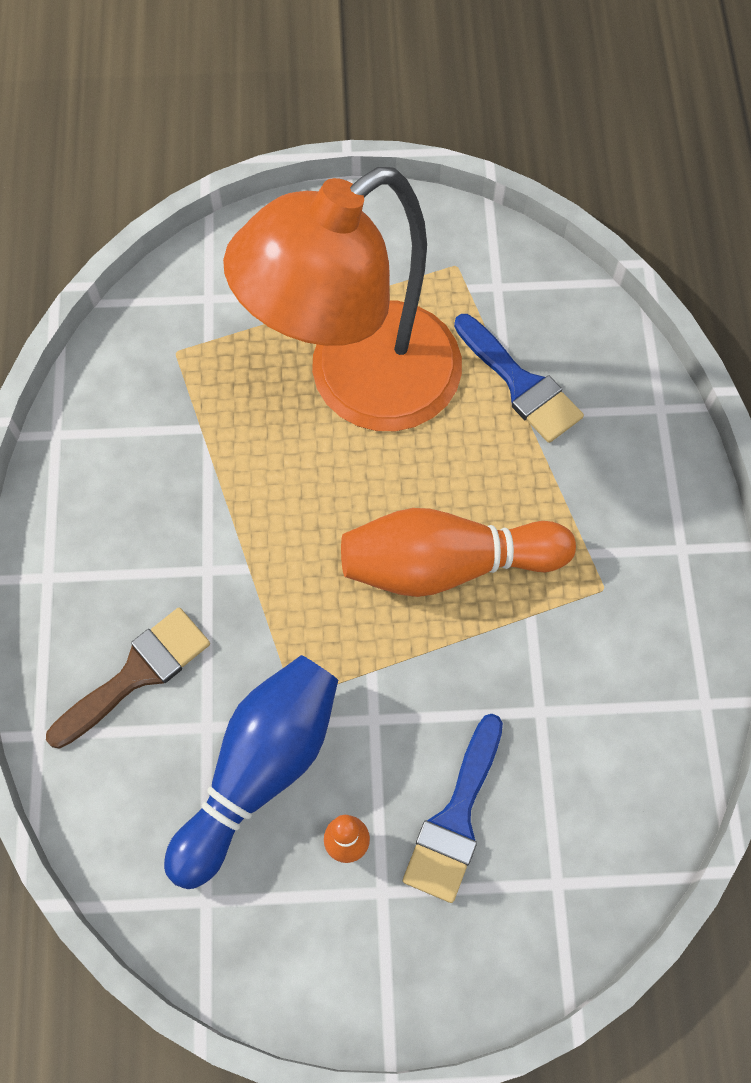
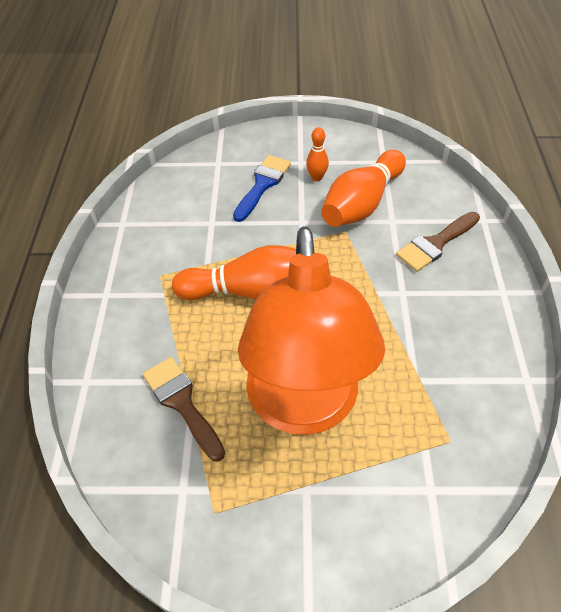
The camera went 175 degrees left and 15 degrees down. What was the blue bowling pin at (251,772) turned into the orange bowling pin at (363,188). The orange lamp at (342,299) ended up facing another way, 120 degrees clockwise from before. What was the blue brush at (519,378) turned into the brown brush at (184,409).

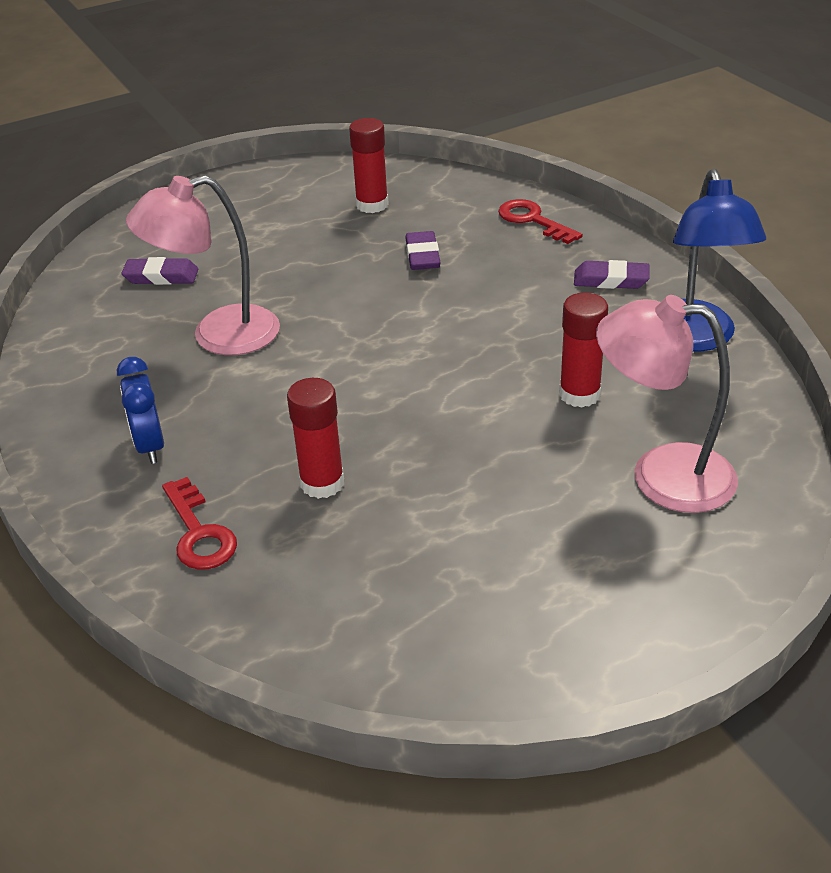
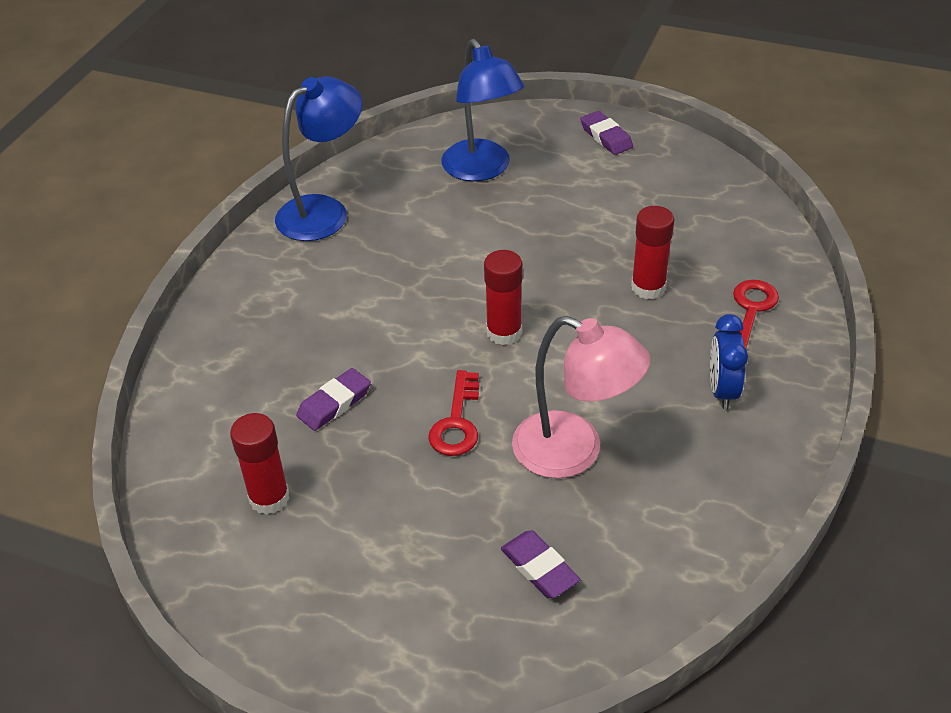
The camera went 130 degrees left and 5 degrees up. The blue clock at (140,410) ended up facing another way, 150 degrees clockwise from before. The red key ended up elsewhere, having gone from (540,221) to (453,413). The red glue stick ended up elsewhere, having gone from (583,350) to (503,297). The purple eraser ended up elsewhere, having gone from (612,274) to (606,133). What was the pink lamp at (667,404) turned into the blue lamp at (482,110).

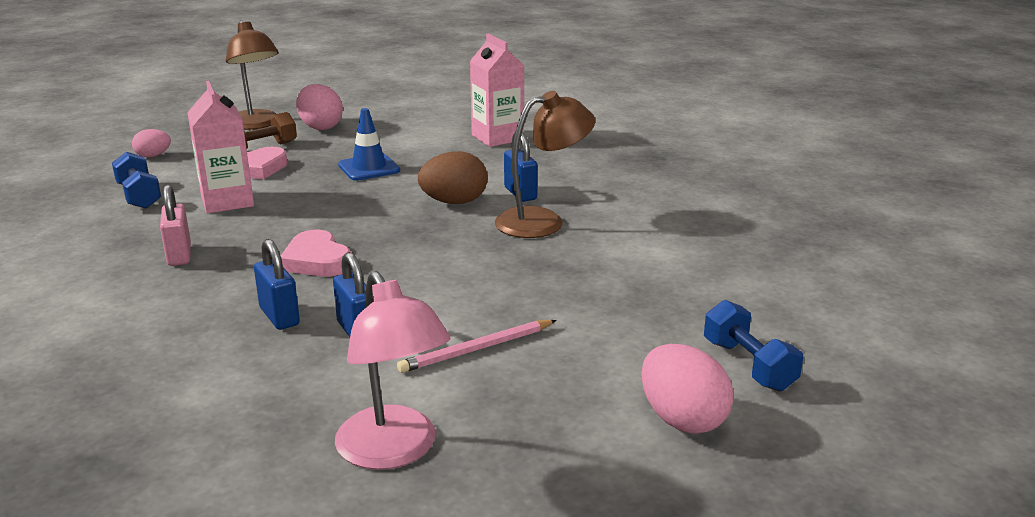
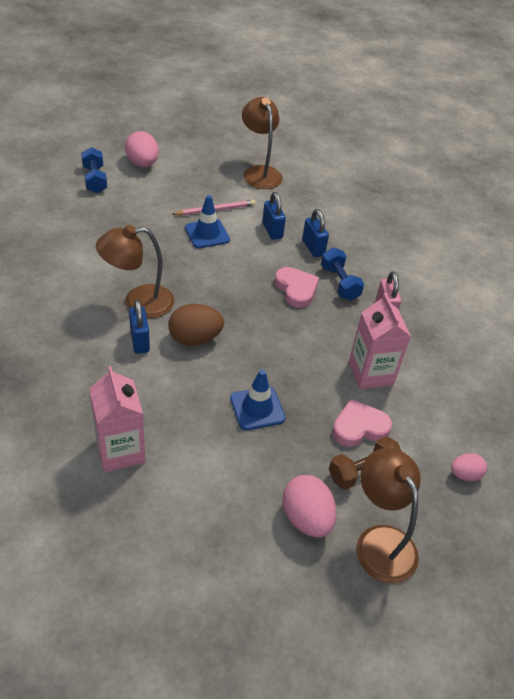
The camera went 175 degrees left and 20 degrees up. The blue dumbbell ended up elsewhere, having gone from (136,180) to (342,274). What was the pink lamp at (393,370) turned into the brown lamp at (262,143). The second view gained the blue traffic cone at (207,221).

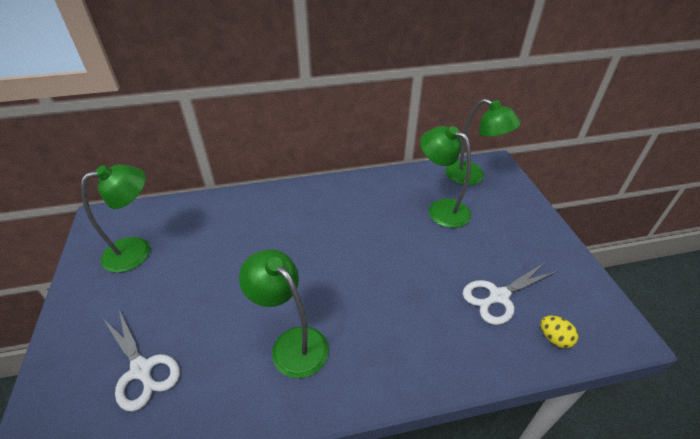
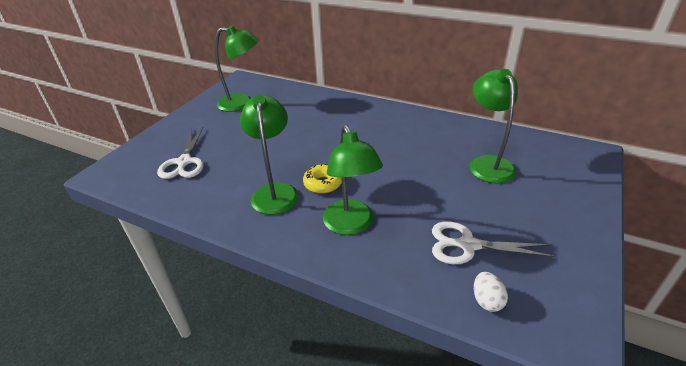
The camera went 40 degrees right and 5 degrees down. The green lamp ended up elsewhere, having gone from (483,142) to (353,180). What was the yellow egg at (559,332) turned into the white egg at (491,292). The second view gained the yellow donut at (322,179).

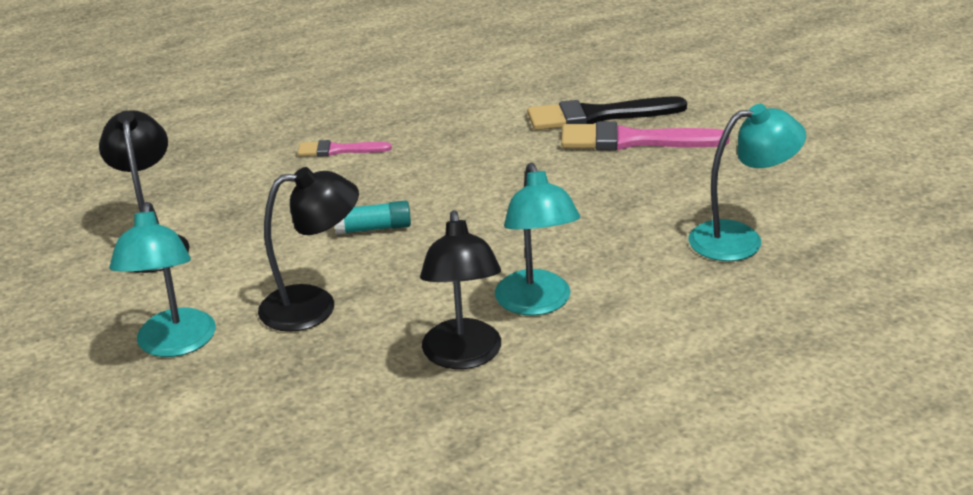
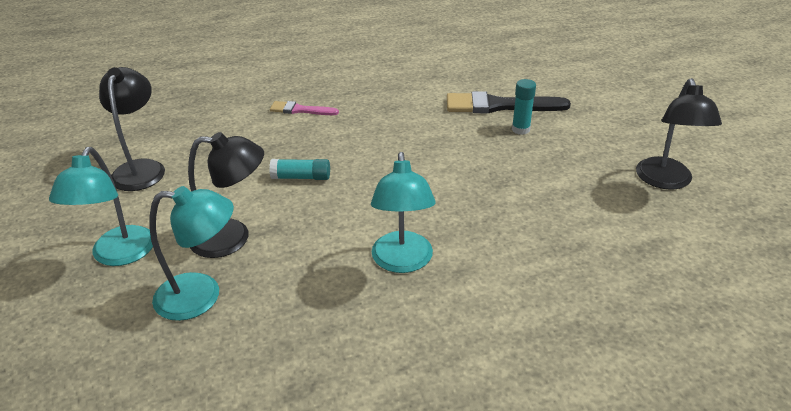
The camera went 10 degrees right and 5 degrees up. The black lamp ended up elsewhere, having gone from (460,289) to (679,134). Where the pink brush stood at (645,136), the turquoise glue stick came to stand at (524,107). The turquoise lamp ended up elsewhere, having gone from (747,182) to (191,253).

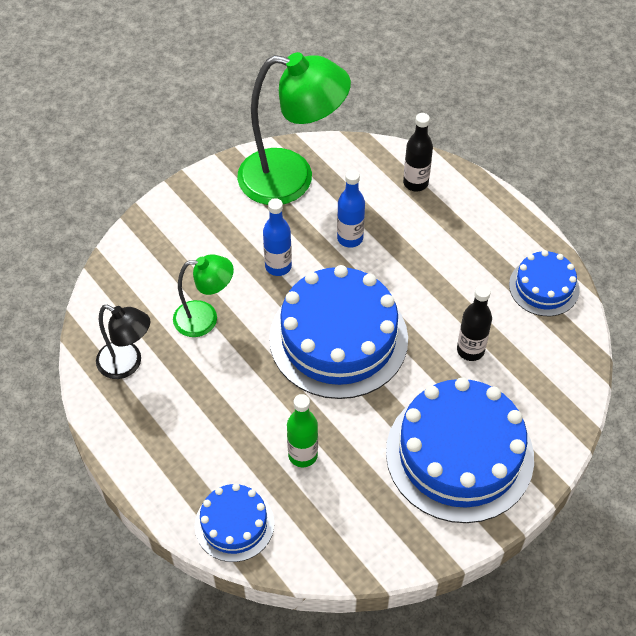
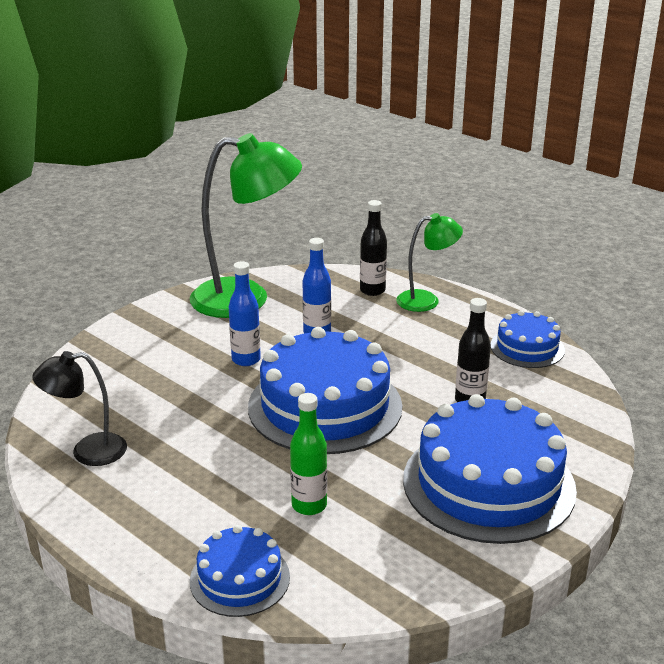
The camera went 10 degrees left and 25 degrees down. The black lamp at (123,342) ended up facing another way, 150 degrees clockwise from before. The green lamp ended up elsewhere, having gone from (203,296) to (429,262).

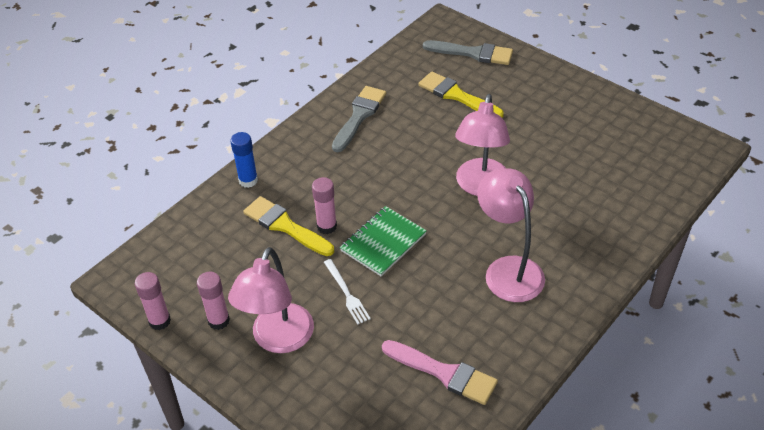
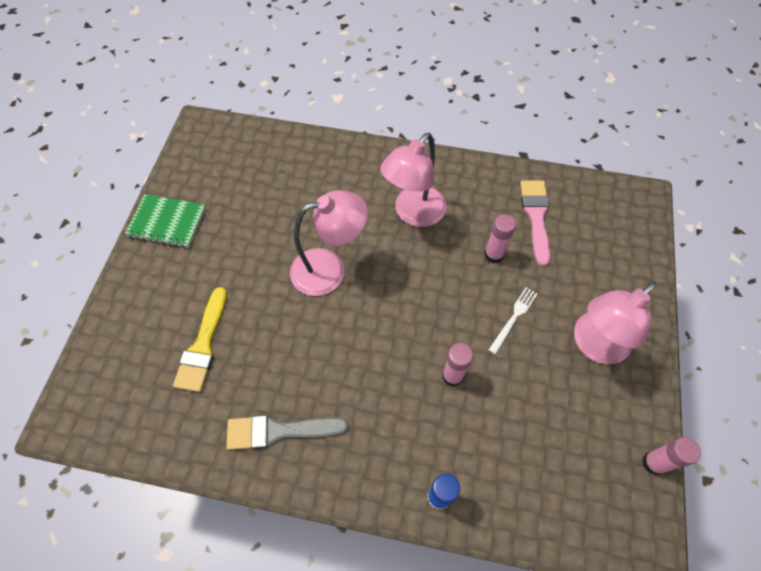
The camera went 120 degrees left and 15 degrees up. The pink glue stick ended up elsewhere, having gone from (213,301) to (500,238). The pink lamp at (271,300) ended up facing another way, 150 degrees clockwise from before. The second view lost the yellow brush at (288,226). The green notebook ended up elsewhere, having gone from (383,241) to (165,221). The second view lost the grey brush at (468,52).

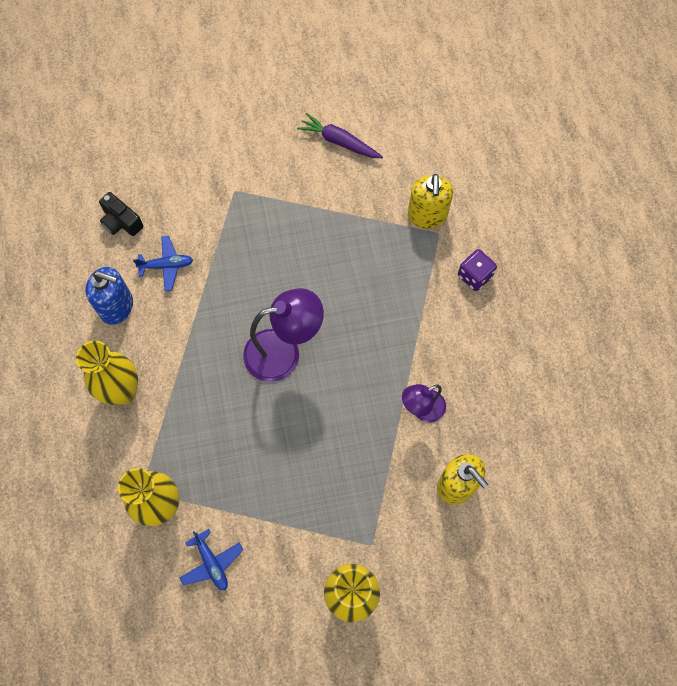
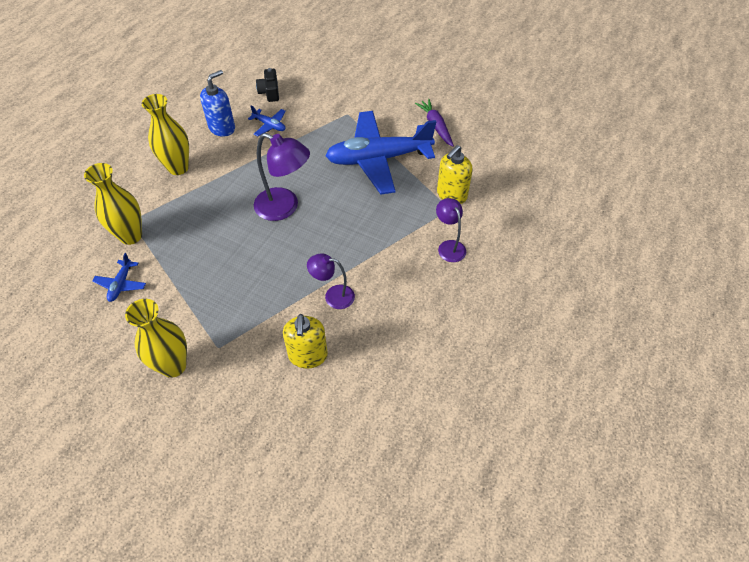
The camera went 40 degrees right and 15 degrees down. The blue soap dispenser at (109,296) ended up facing another way, 105 degrees counterclockwise from before. Where the purple dice stood at (477,270), the purple lamp came to stand at (451,230). The second view gained the blue plane at (380,152).

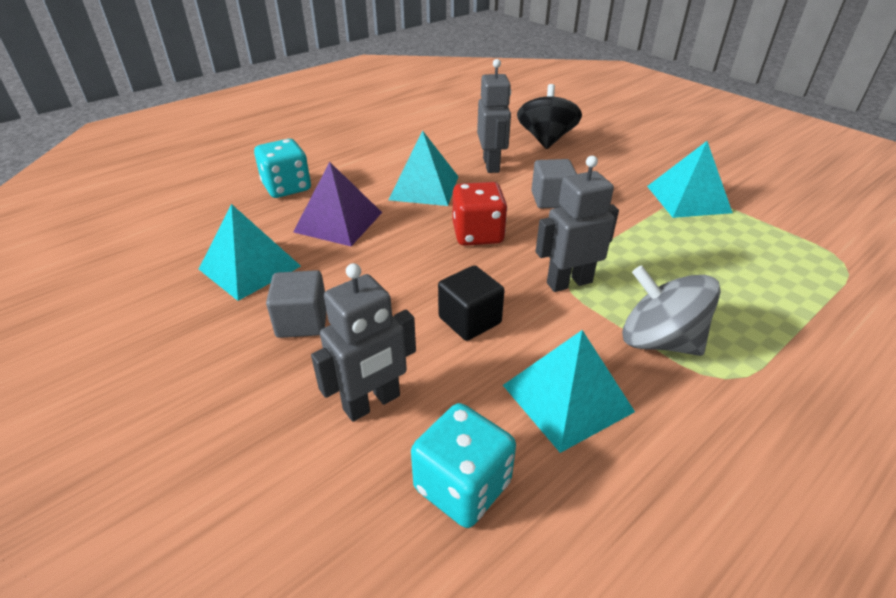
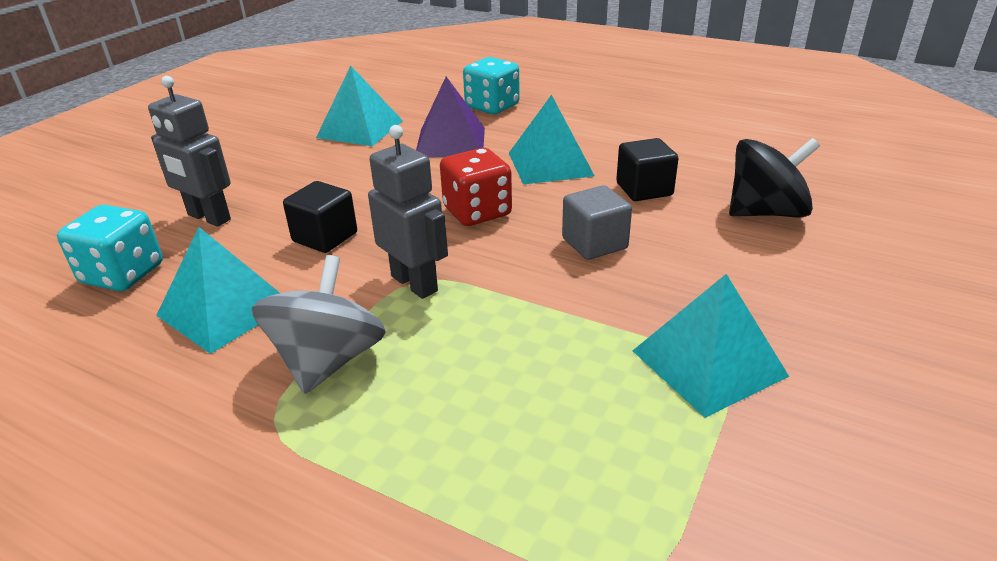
The camera went 70 degrees right and 5 degrees down. The second view lost the grey cube at (296,304). Where the grey robot stood at (494,116), the black cube came to stand at (647,169).

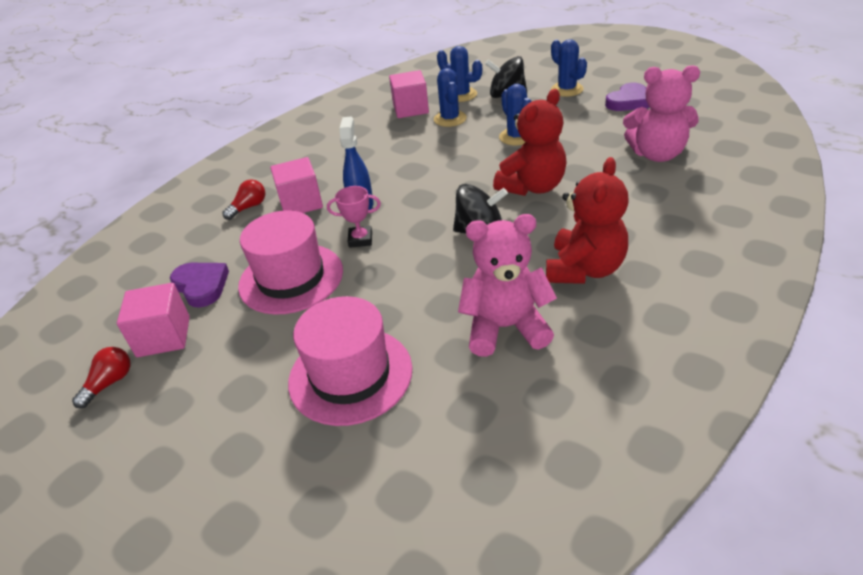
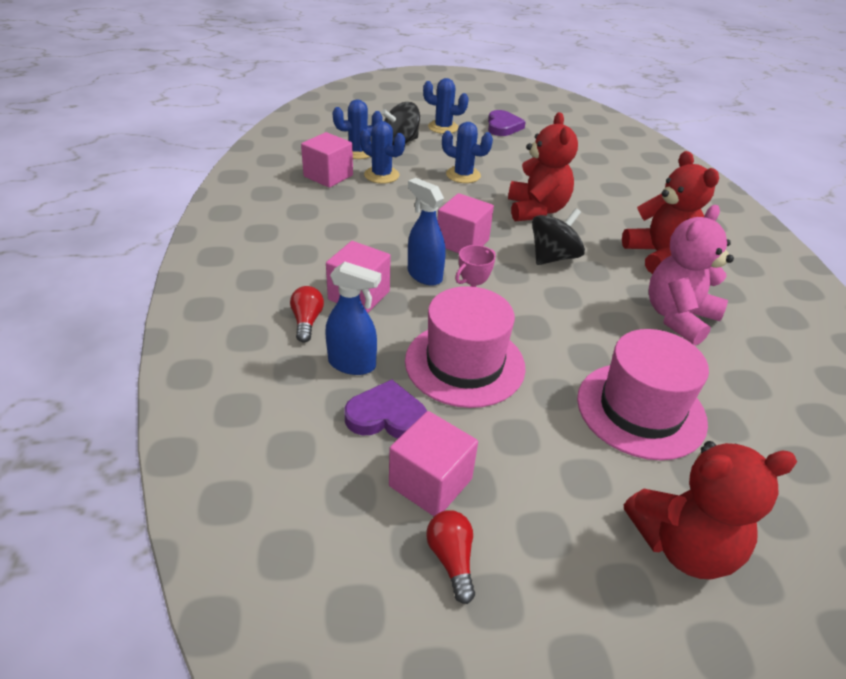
The camera went 50 degrees left and 0 degrees up. The second view lost the pink teddy bear at (661,113). The second view gained the blue spray bottle at (353,318). The second view gained the pink cube at (465,223). The second view gained the red teddy bear at (710,510).

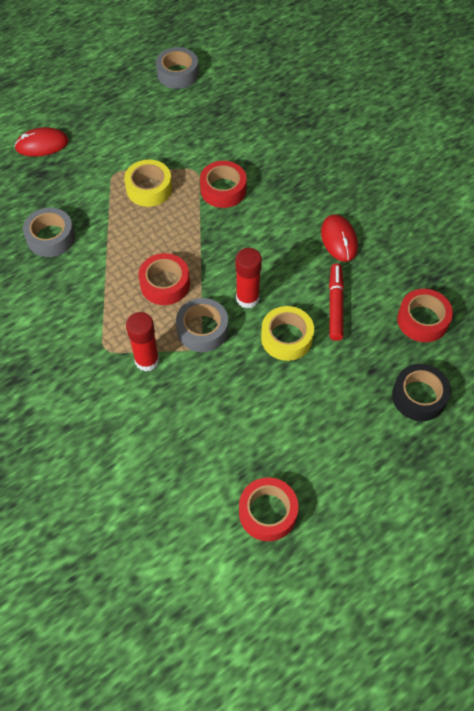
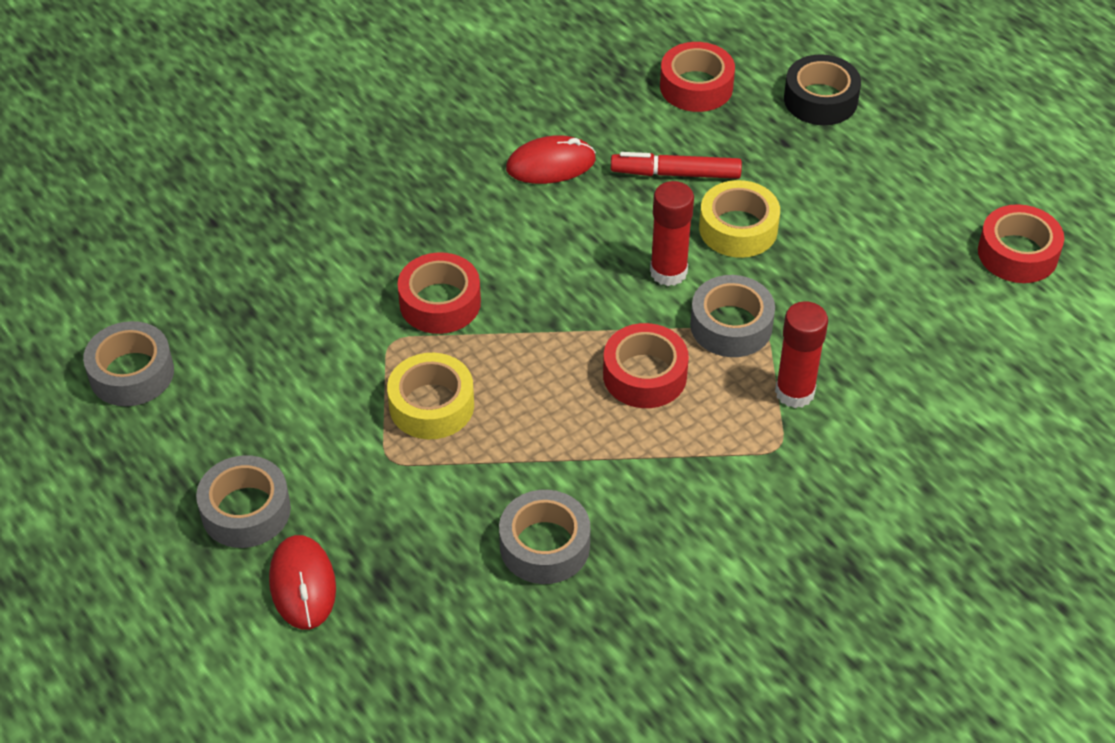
The camera went 90 degrees left and 10 degrees down. The second view gained the grey tape at (243,501).

